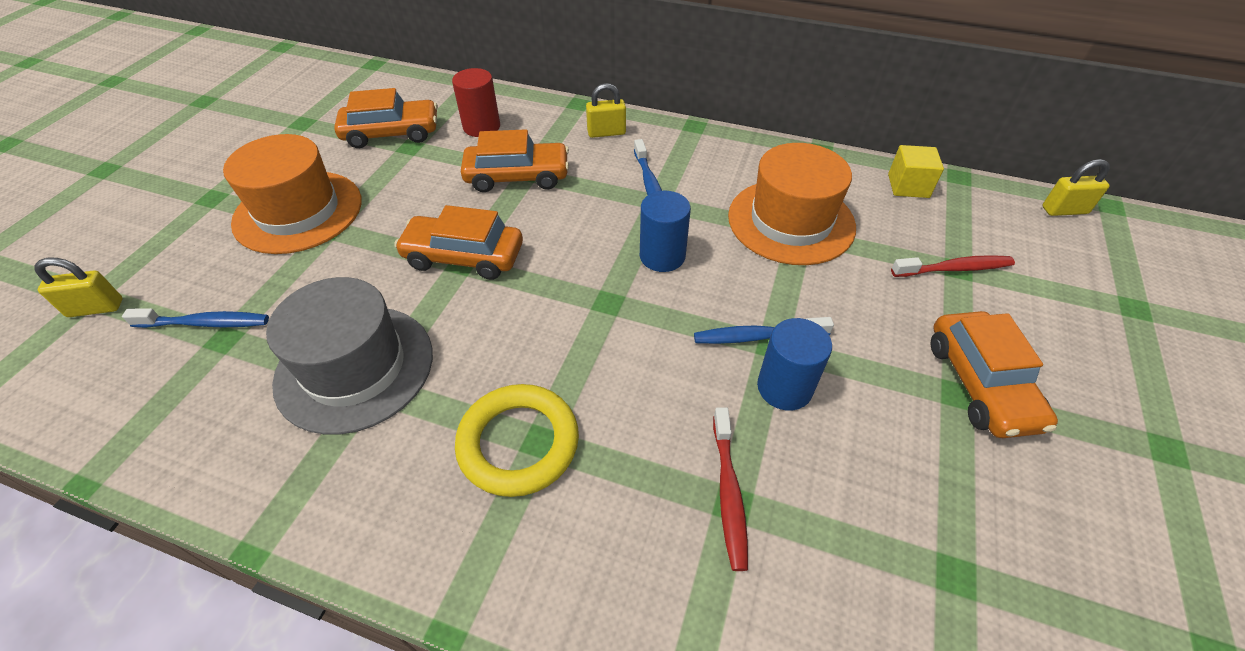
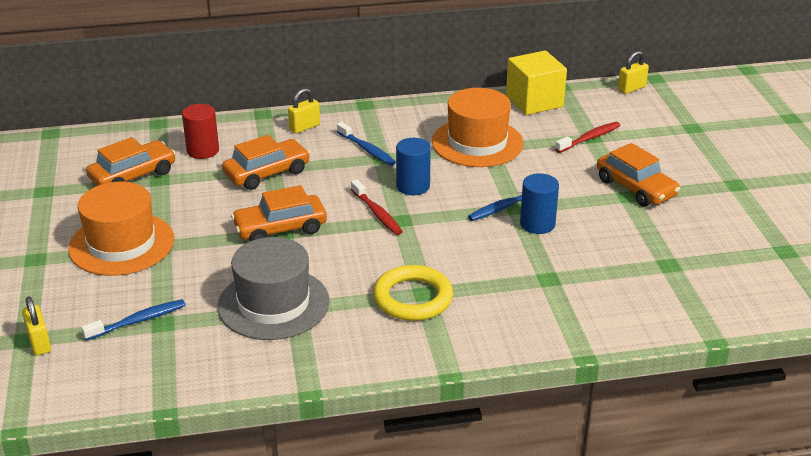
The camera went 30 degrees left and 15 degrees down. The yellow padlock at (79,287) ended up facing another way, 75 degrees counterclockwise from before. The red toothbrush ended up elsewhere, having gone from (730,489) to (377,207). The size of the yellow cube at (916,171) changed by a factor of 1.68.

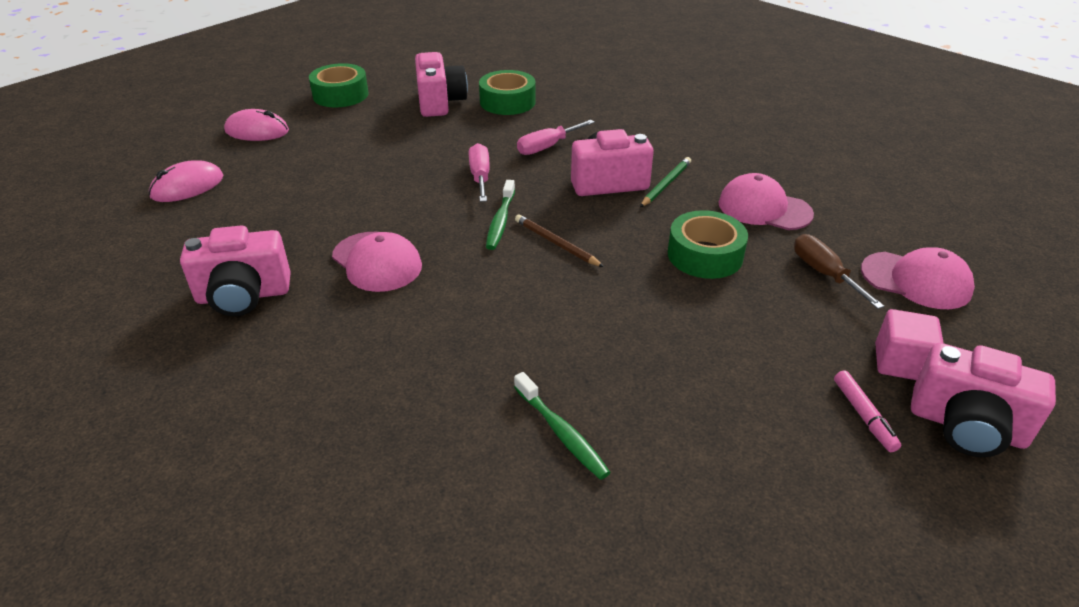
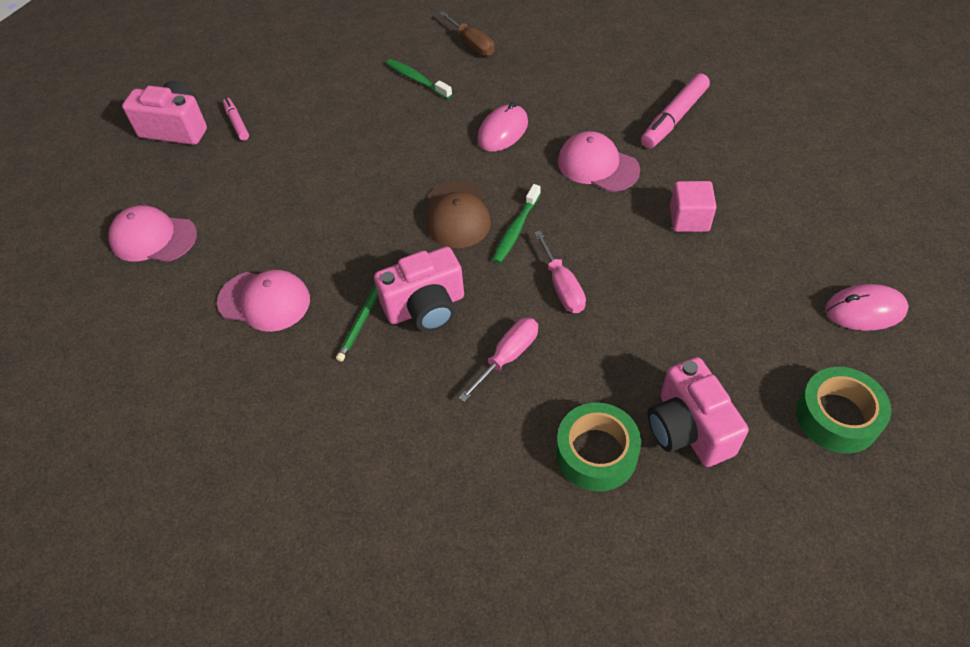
The camera went 170 degrees right and 15 degrees up. The pink mouse ended up elsewhere, having gone from (186,181) to (502,127). Where the pink camera stood at (235,270), the pink marker came to stand at (675,110). The green toothbrush at (500,215) ended up facing another way, 150 degrees counterclockwise from before. Where the brown pencil stood at (559,240), the brown cap came to stand at (459,214). The second view lost the green tape at (708,244). The brown screwdriver ended up elsewhere, having gone from (839,271) to (467,33). The pink cube ended up elsewhere, having gone from (909,344) to (693,206).

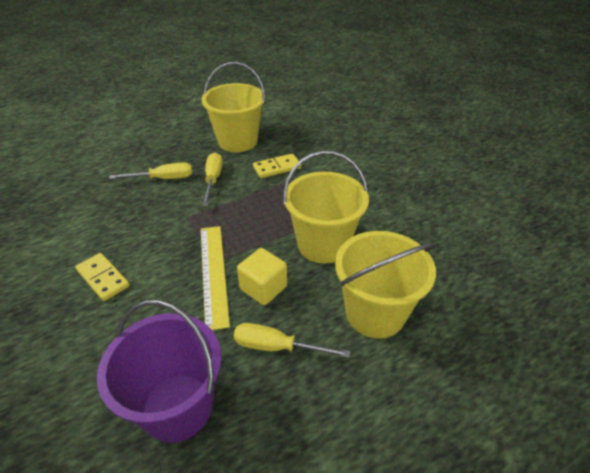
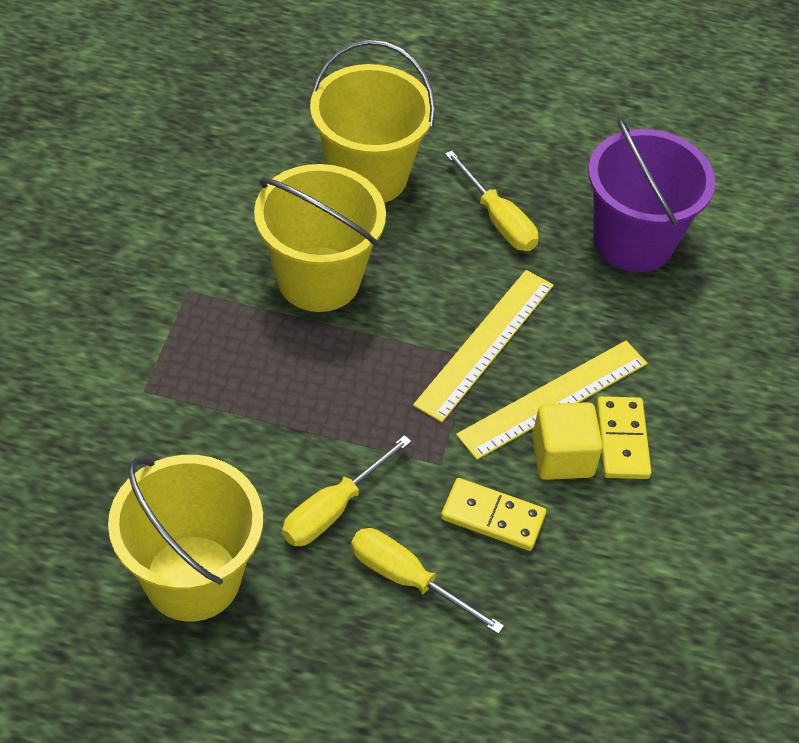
The camera went 140 degrees left and 10 degrees up. The yellow cube ended up elsewhere, having gone from (262,276) to (567,441). The yellow domino ended up elsewhere, having gone from (277,165) to (493,514). The second view gained the yellow ruler at (551,400).

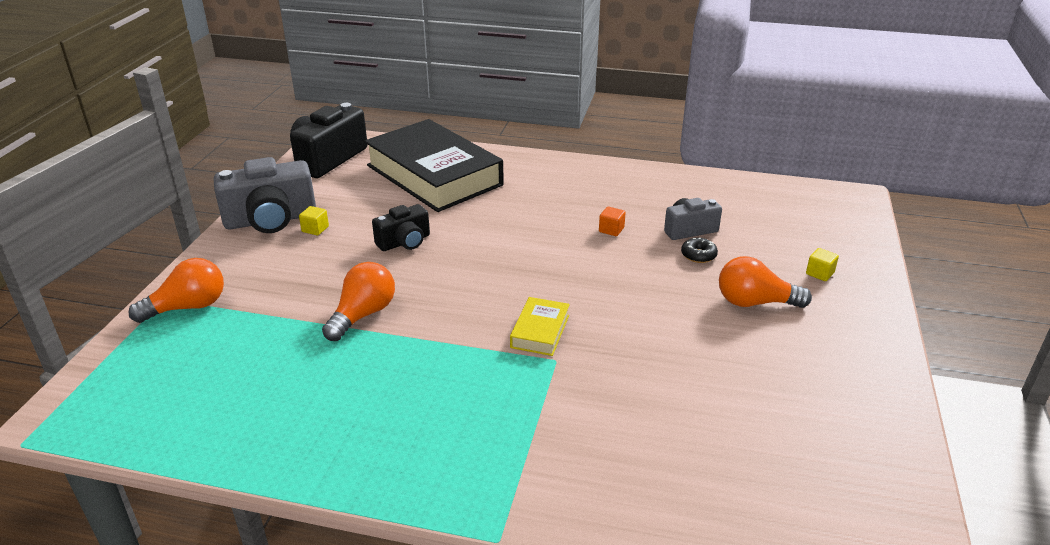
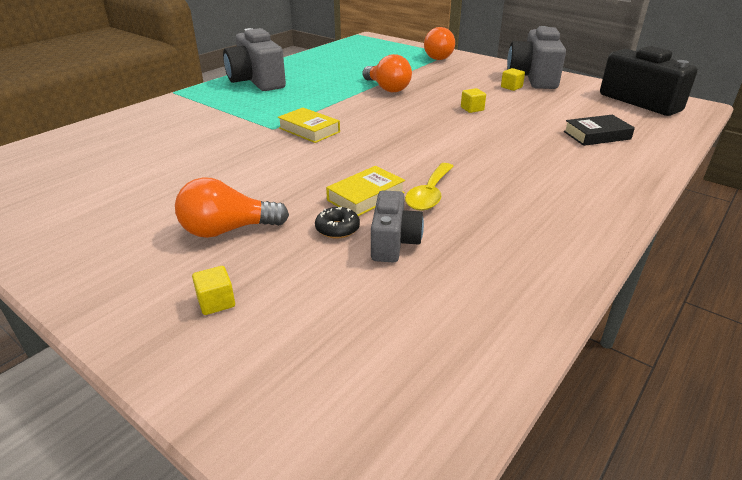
The camera went 115 degrees right and 0 degrees up. The size of the black book at (434,165) changed by a factor of 0.41. Where the black camera stood at (401,227), the yellow cube came to stand at (473,100). Where the orange cube stood at (612,221), the yellow spoon came to stand at (429,187). The orange light bulb at (765,282) ended up facing another way, 135 degrees counterclockwise from before. The second view gained the grey camera at (254,59). The second view gained the yellow book at (365,191).

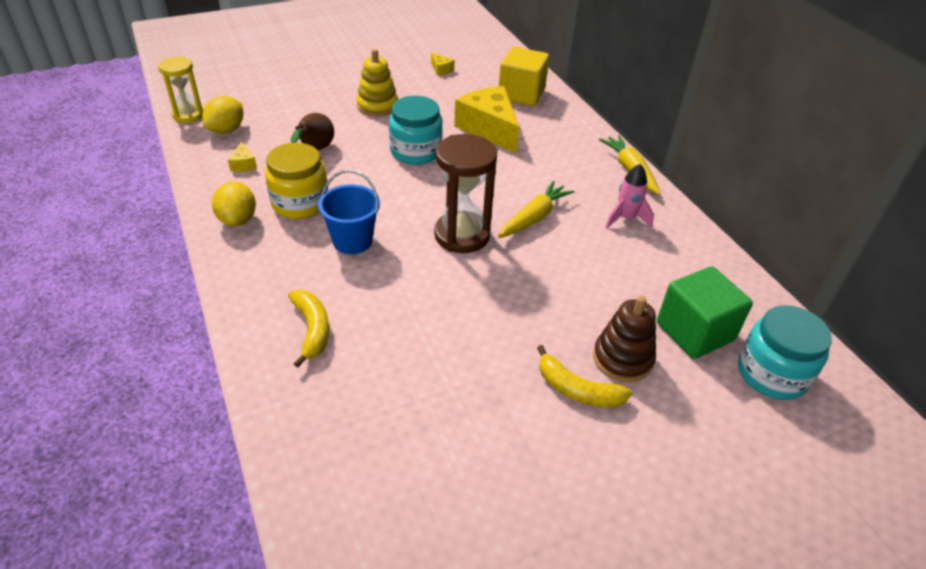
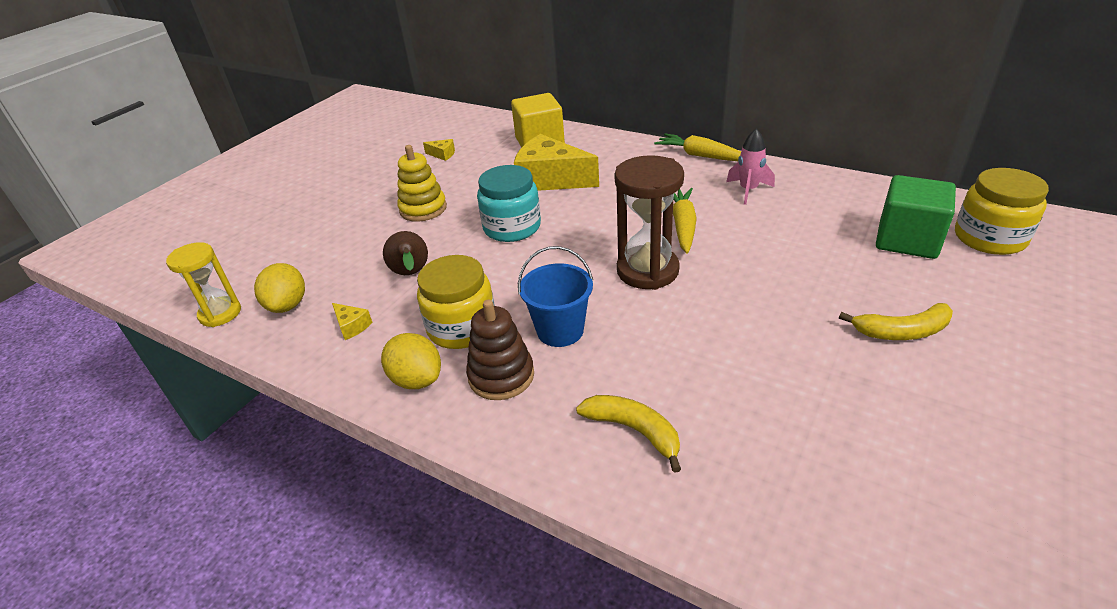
The camera went 30 degrees left and 5 degrees down. The brown stacking toy ended up elsewhere, having gone from (624,339) to (500,350). What was the turquoise jar at (785,352) turned into the yellow jar at (1002,211).

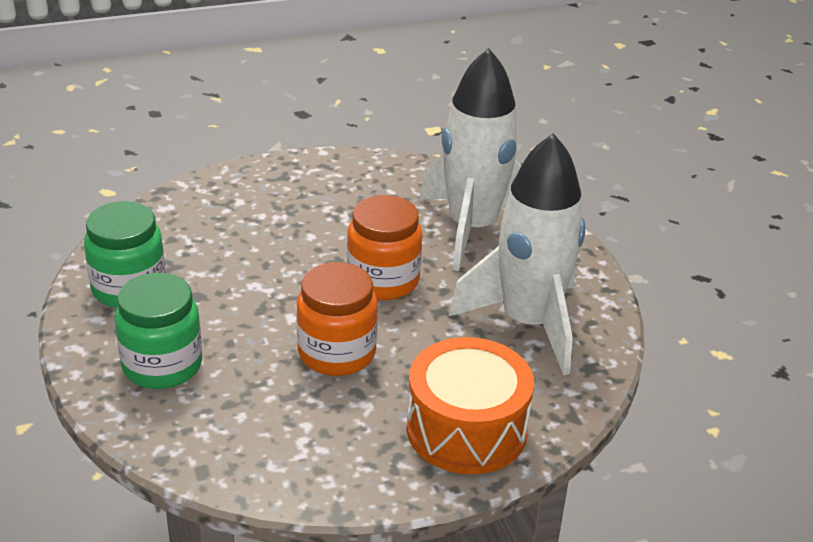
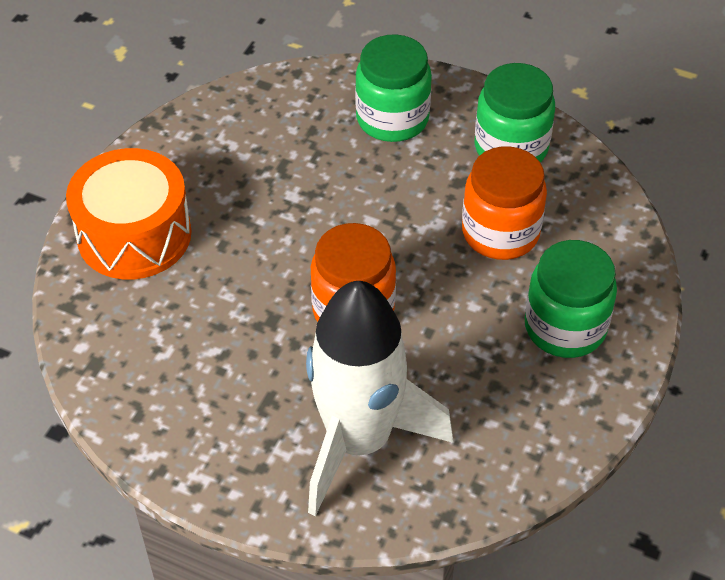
The camera went 135 degrees right and 15 degrees up. The orange jar ended up elsewhere, having gone from (337,319) to (504,203). The second view lost the white rocket at (517,254). The second view gained the green jar at (571,299).

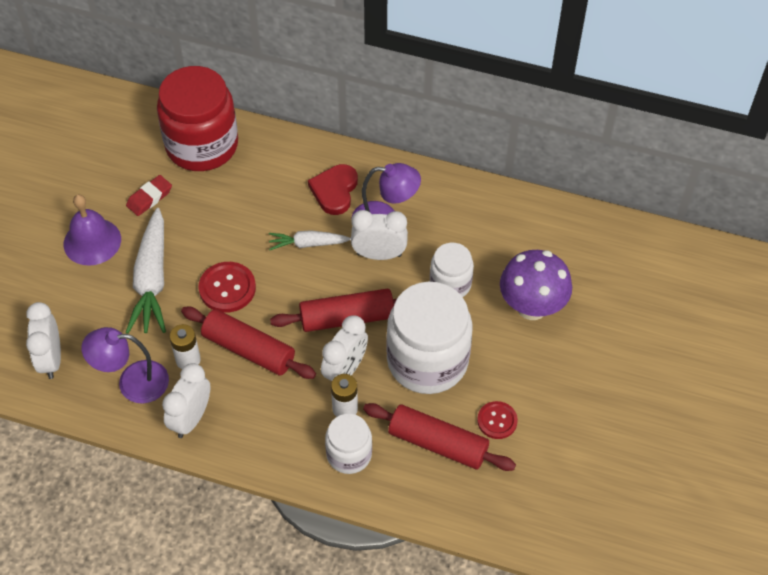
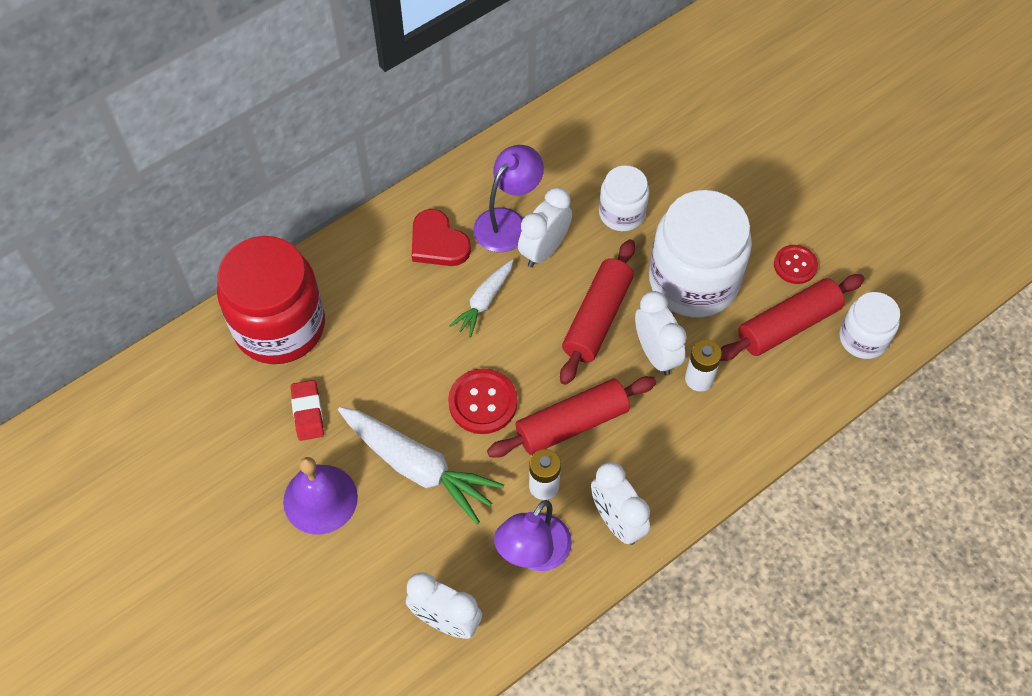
The camera went 55 degrees left and 5 degrees up. The white jar ended up elsewhere, having gone from (348,444) to (869,325). The second view lost the purple mushroom at (536,285).

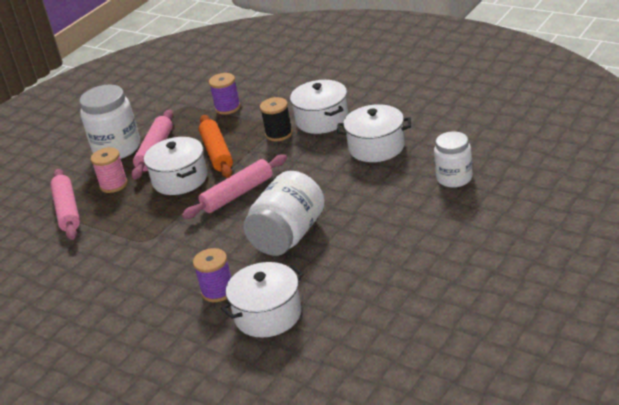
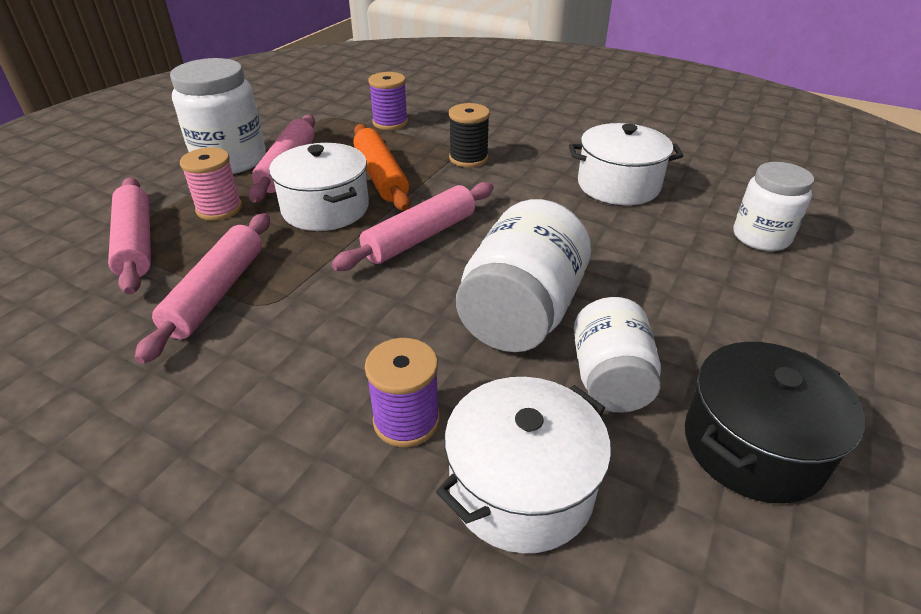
The camera went 10 degrees left and 5 degrees up. The second view lost the white pot at (319,107). The second view gained the pink rolling pin at (202,288). The second view gained the white jar at (617,355). The second view gained the black pot at (775,422).

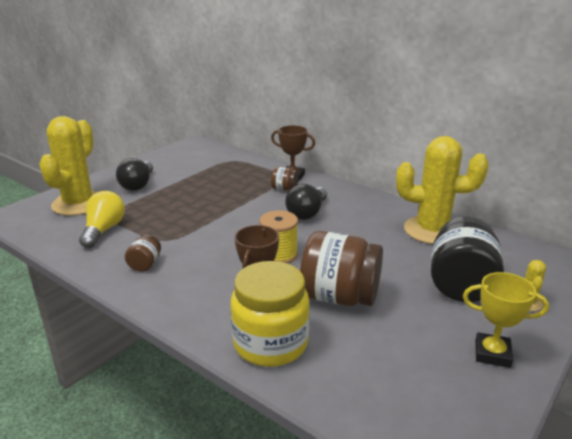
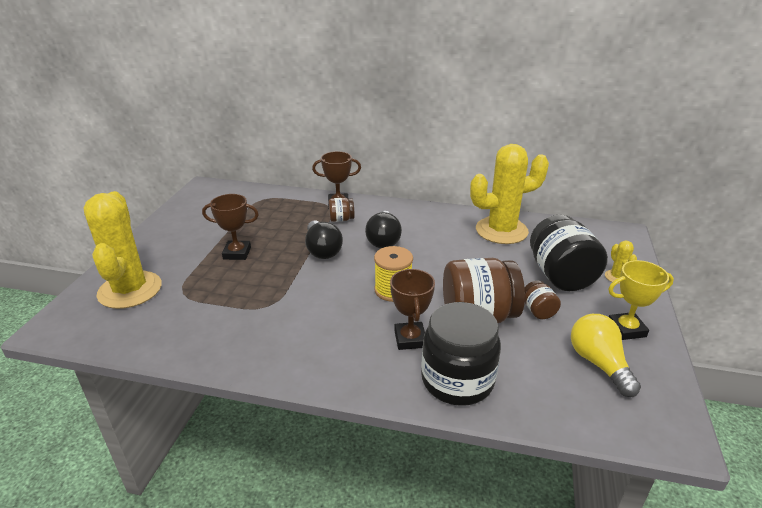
The camera went 25 degrees left and 5 degrees up. The yellow light bulb ended up elsewhere, having gone from (102,219) to (606,355). The black light bulb ended up elsewhere, having gone from (134,174) to (324,239). The brown jar ended up elsewhere, having gone from (143,253) to (543,299). What was the yellow jar at (270,314) turned into the black jar at (461,354). The second view gained the brown trophy at (230,227).

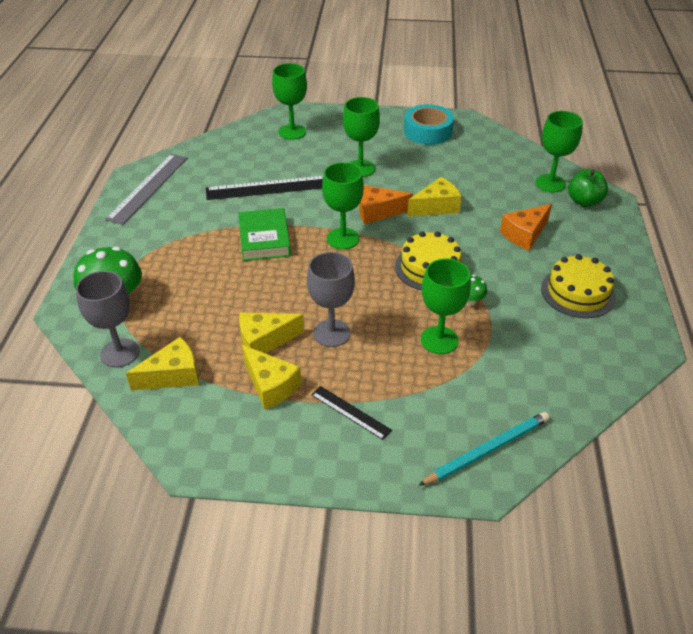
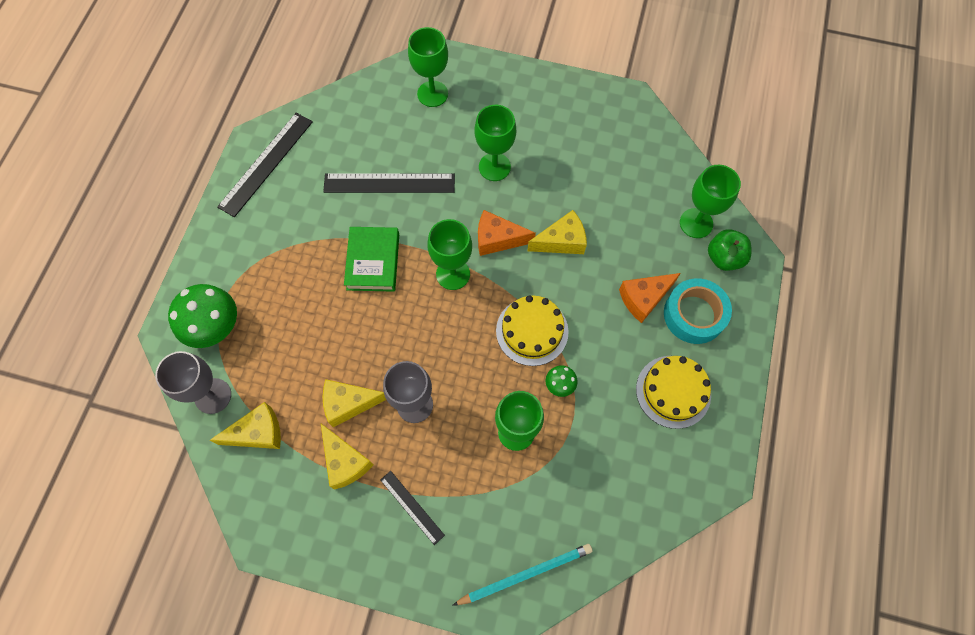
The camera went 10 degrees right and 25 degrees up. What was the grey ruler at (146,189) turned into the black ruler at (265,165). The turquoise tape ended up elsewhere, having gone from (429,124) to (698,311).

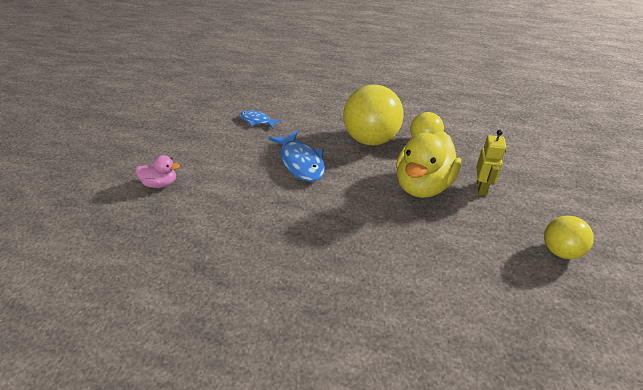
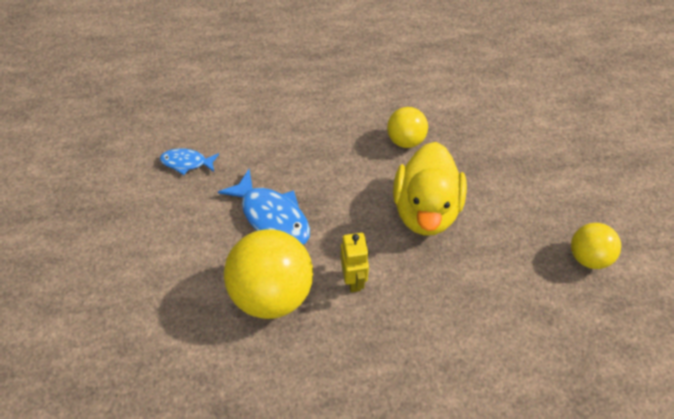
The camera went 20 degrees left and 15 degrees up. The second view lost the pink duck at (157,171). The yellow ball ended up elsewhere, having gone from (373,115) to (268,274). The yellow robot ended up elsewhere, having gone from (491,162) to (355,262).

